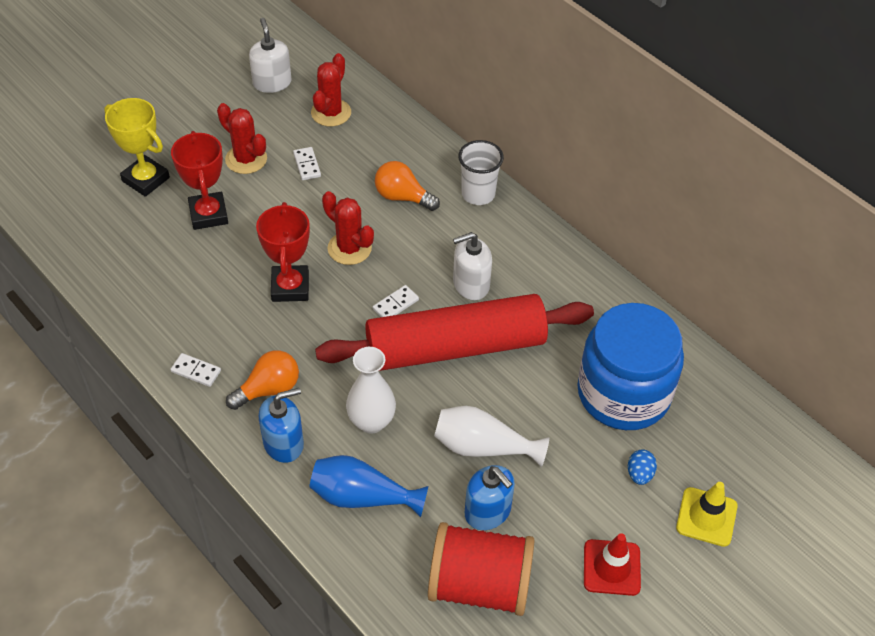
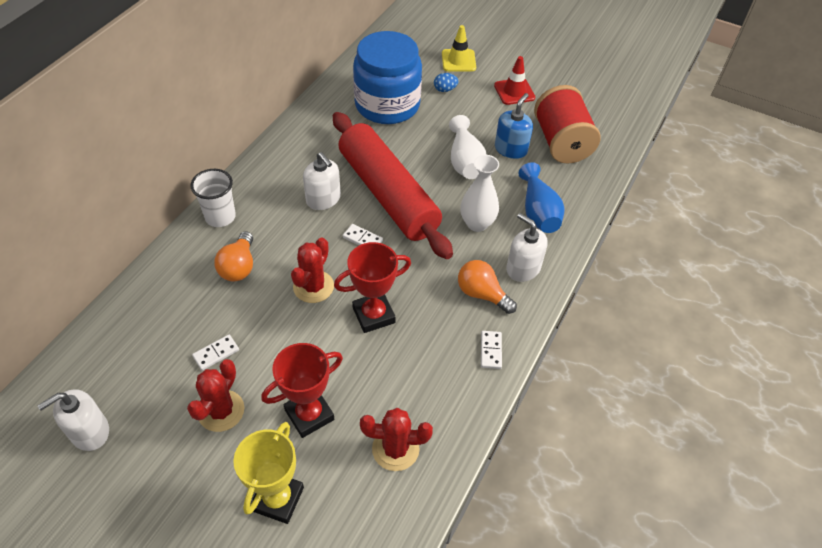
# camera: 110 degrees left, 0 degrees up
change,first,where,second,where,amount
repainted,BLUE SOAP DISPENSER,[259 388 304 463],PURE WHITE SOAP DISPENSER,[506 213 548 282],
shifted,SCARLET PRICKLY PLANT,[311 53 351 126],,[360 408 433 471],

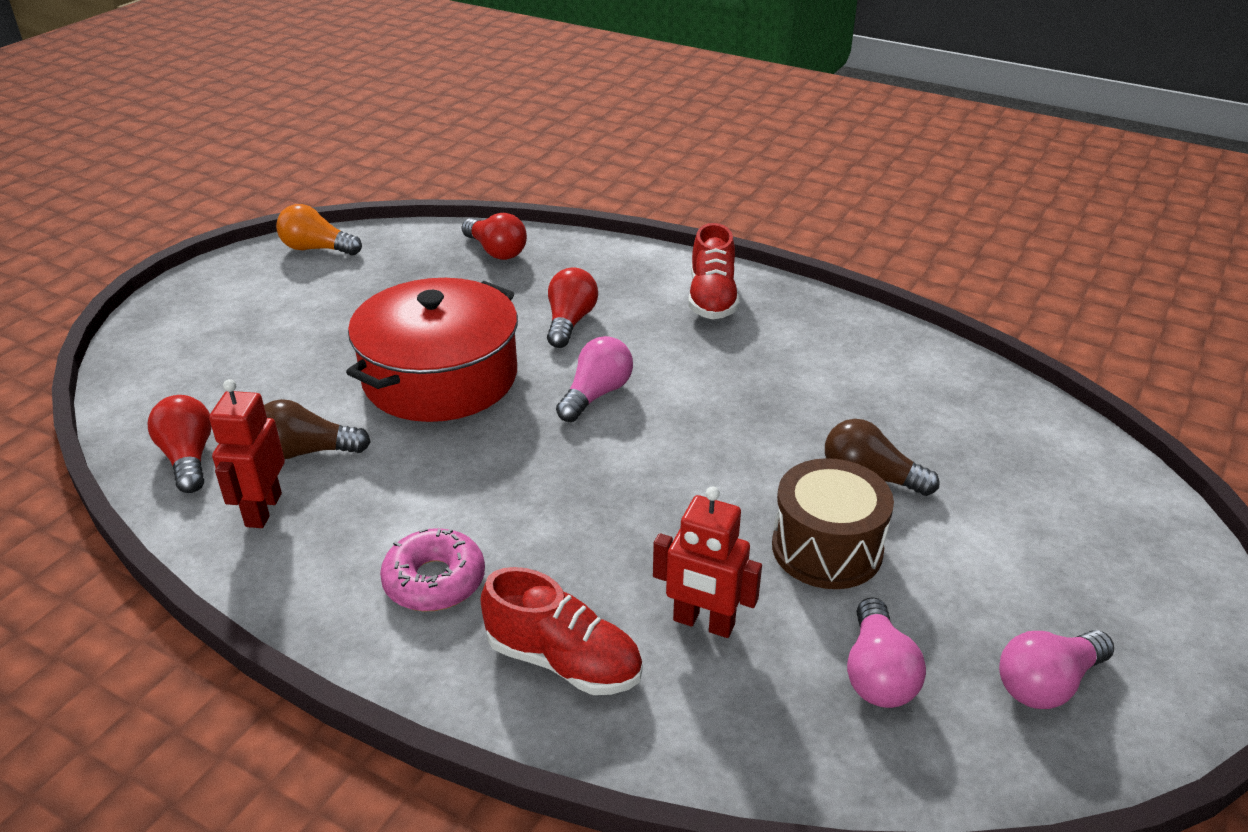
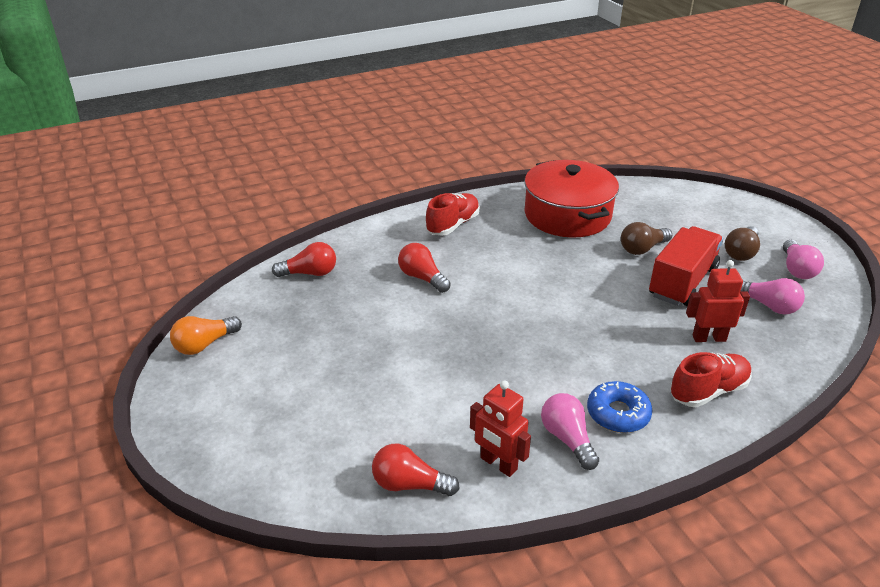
# camera: 55 degrees left, 0 degrees up
change,first,where,second,where,amount
shifted,DARK BROWN BULB,[264 399 370 459],,[725 226 760 261],
shifted,SCARLET STOCKPOT,[346 278 518 422],,[524 160 619 238],
repainted,ROSY DOUGHNUT,[380 528 485 611],BLUE DOUGHNUT,[587 381 653 433],
shifted,ROSY BULB,[556 336 633 422],,[541 393 599 470],
rotated,SCARLET ROBOT FIGURE,[653 487 762 638],,[686 260 750 342],150 degrees counterclockwise
rotated,SCARLET SNEAKER,[689 223 740 320],,[426 193 480 236],90 degrees counterclockwise
swapped,DARK BROWN SNARE DRUM,[772 458 894 589],SCARLET TOY TRUCK,[649 226 723 306],

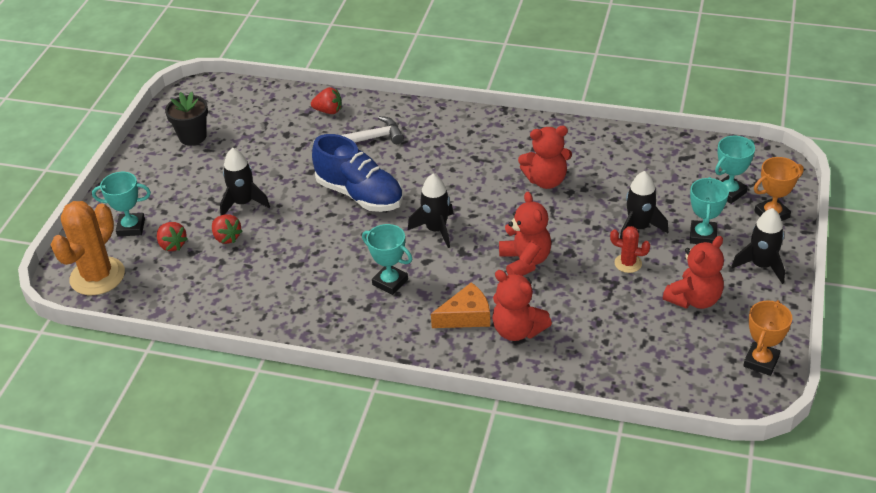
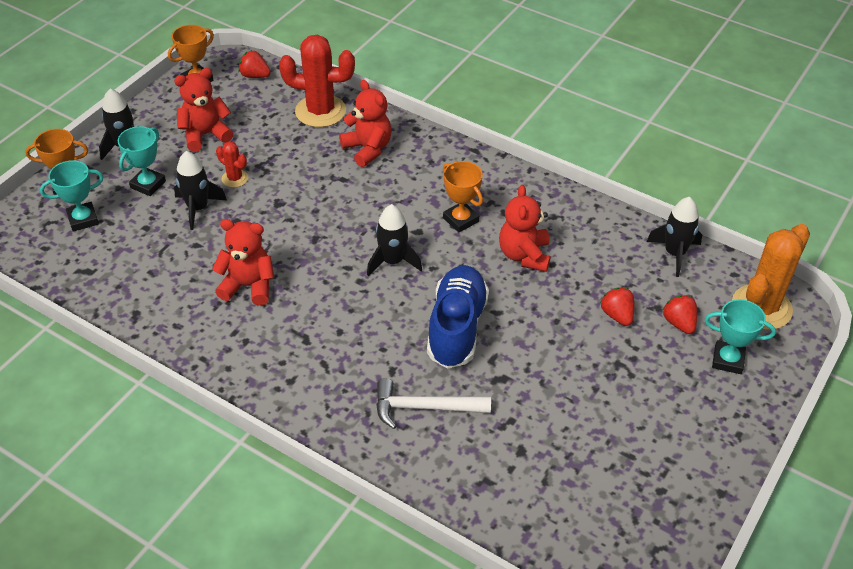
# camera: 165 degrees left, 5 degrees up
change,first,where,second,where,amount
gone,JET-BLACK FLOWER POT,[165 92 208 145],,,
shifted,JET-BLACK SPACESHIP,[220 148 270 215],,[646 197 702 277],
shifted,SCARLET STRAWBERRY,[311 87 342 114],,[238 50 271 78],
rotated,BLUE SNEAKER,[312 134 403 212],,[427 265 489 369],45 degrees clockwise
repainted,AQUA TROPHY,[362 224 412 295],BRIGHT ORANGE TROPHY,[443 161 483 233],
gone,BRIGHT ORANGE CHEESE,[431 282 490 328],,,
shifted,SCARLET TEDDY,[499 192 551 276],,[499 185 551 272],
new,,,SCARLET PRICKLY PLANT,[279 35 355 127],

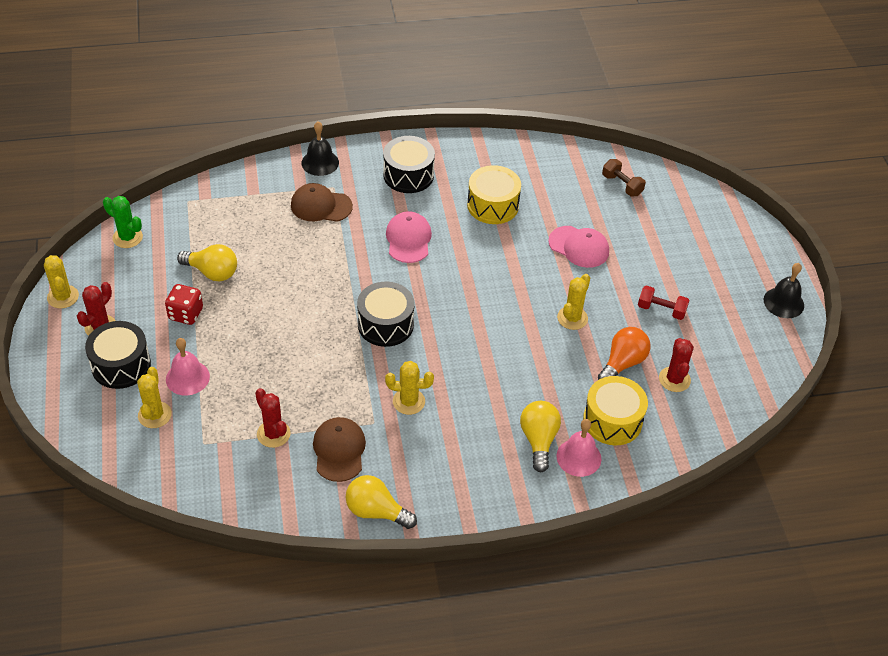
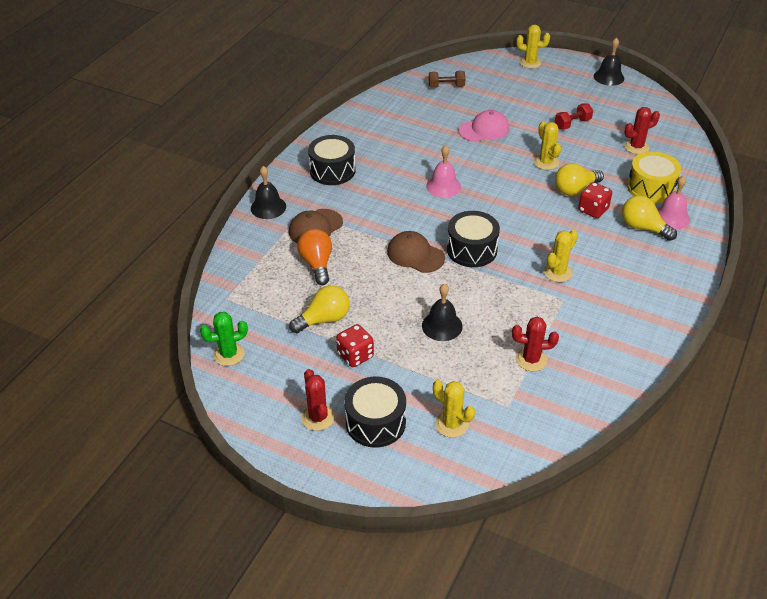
# camera: 50 degrees left, 5 degrees down
change,first,where,second,where,amount
shifted,GOLDEN PRICKLY PLANT,[44 255 79 308],,[516 25 550 68],
shifted,ROSY SCHOOL BELL,[166 338 210 396],,[426 145 461 198],
shifted,DARK BROWN CAP,[313 417 366 482],,[387 231 445 273],
shifted,GOLDEN BULB,[346 475 417 529],,[555 163 604 196],
gone,ROSY CAP,[386 211 432 263],,,
gone,GOLDEN SNARE DRUM,[467 165 521 224],,,
shifted,BRIGHT ORANGE BULB,[598 327 650 380],,[297 229 332 285],
rotated,SCARLET PRICKLY PLANT,[659 338 694 392],,[624 107 660 154],60 degrees counterclockwise
new,,,JET-BLACK SCHOOL BELL,[422 284 463 341],
new,,,SCARLET DICE,[578 182 612 218],

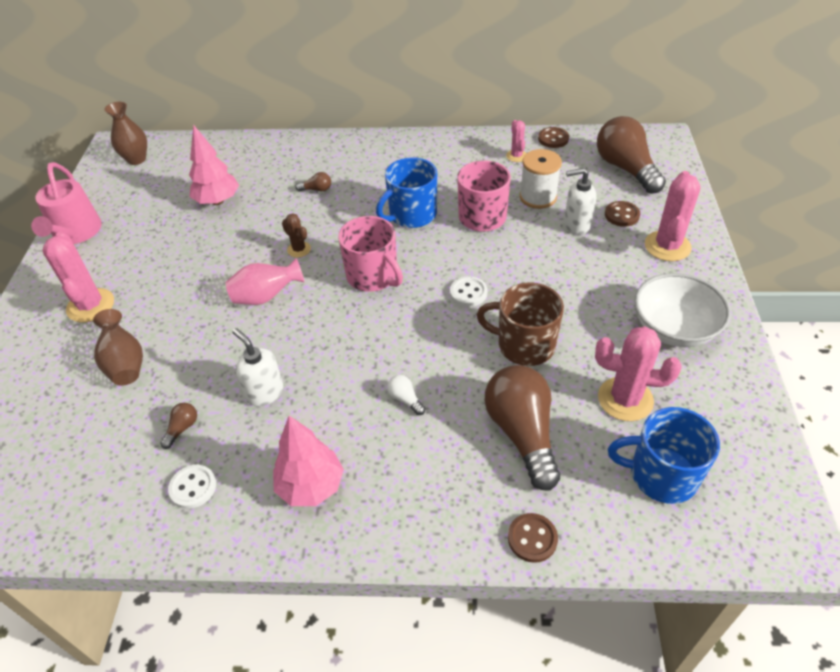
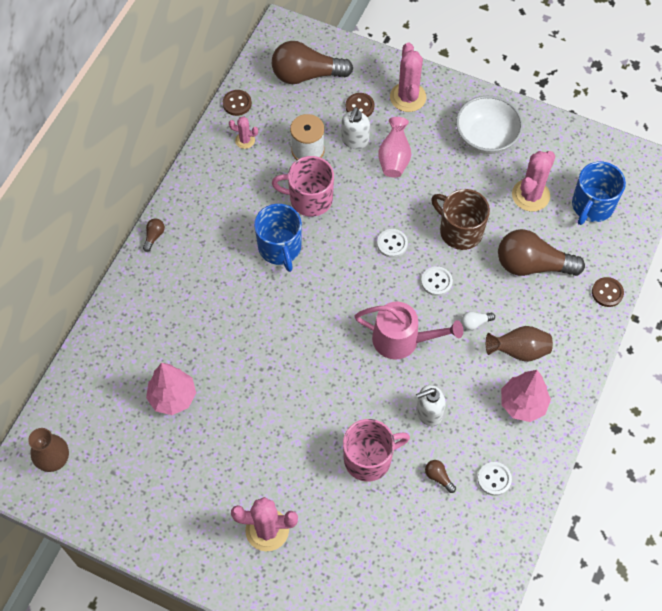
# camera: 70 degrees left, 15 degrees up
change,first,where,second,where,amount
shifted,ROSY WATERING POT,[31 162 102 244],,[355 302 463 360],
shifted,DARK BROWN VASE,[93 309 143 386],,[486 326 553 362],
shifted,ROSY VASE,[226 258 304 305],,[378 117 411 177],
gone,DARK BROWN PRICKLY PLANT,[282 213 311 258],,,
shifted,DARK BROWN BULB,[295 172 331 192],,[143 219 165 252],
shifted,ROSY MUG,[338 216 403 292],,[343 419 410 482],
rotated,DARK BROWN MUG,[477 282 564 366],,[431 189 490 250],90 degrees clockwise
rotated,ROSY PRICKLY PLANT,[645 171 701 261],,[390 42 426 112],45 degrees clockwise
new,,,PURE WHITE SHIRT BUTTON,[421 266 453 296],

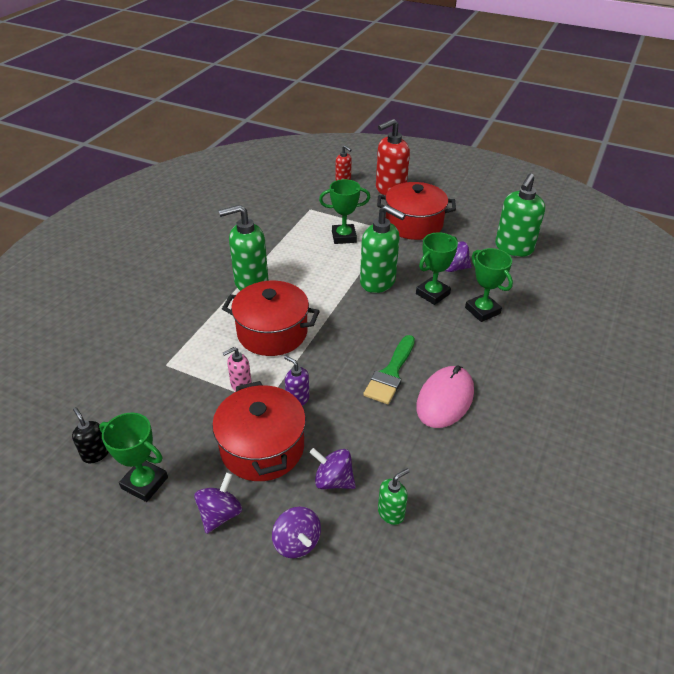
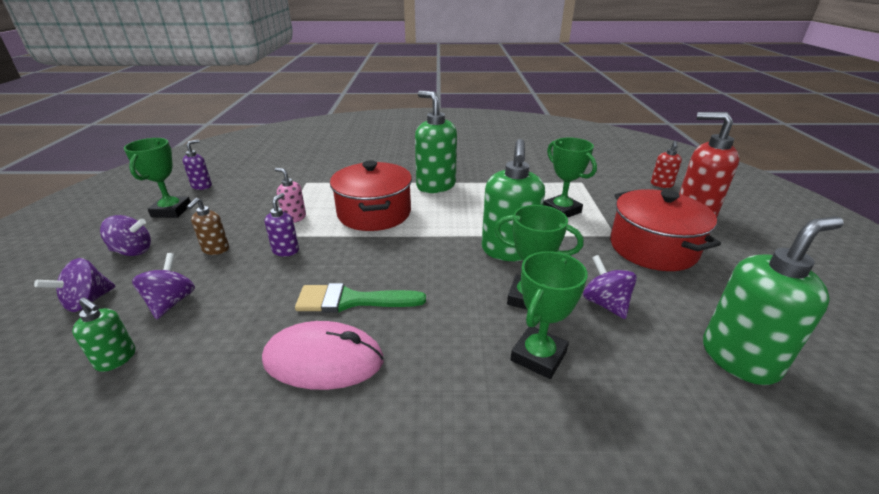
# camera: 65 degrees right, 10 degrees down
change,first,where,second,where,amount
repainted,JET-BLACK SOAP DISPENSER,[72 407 109 463],VIOLET SOAP DISPENSER,[182 139 212 190],
swapped,SCARLET STOCKPOT,[212 381 306 481],DARK BROWN SOAP DISPENSER,[187 198 229 255],
rotated,LEAF-GREEN SOAP DISPENSER,[495 174 545 257],,[703 216 844 385],150 degrees clockwise

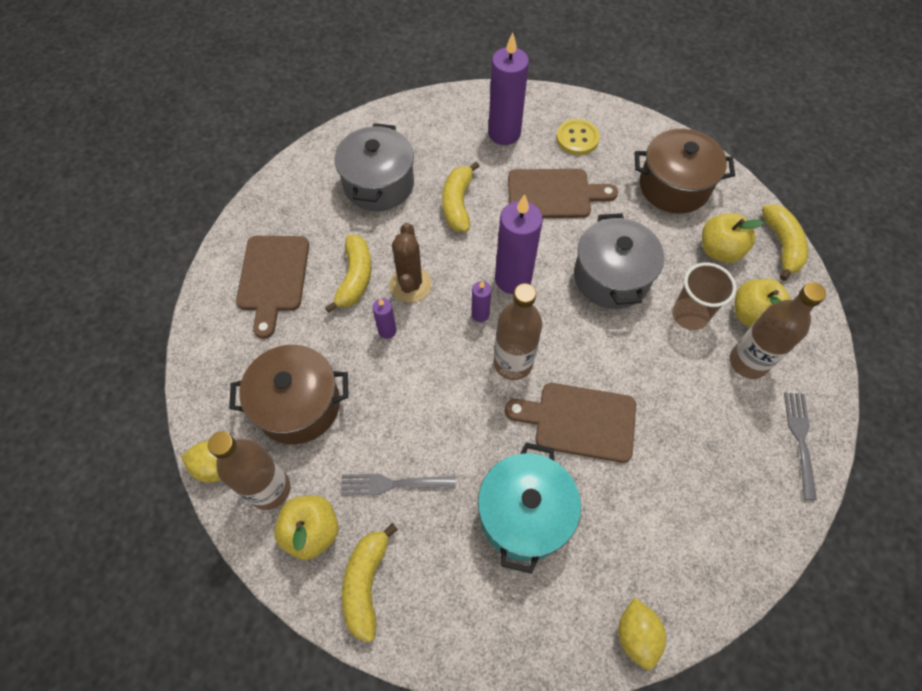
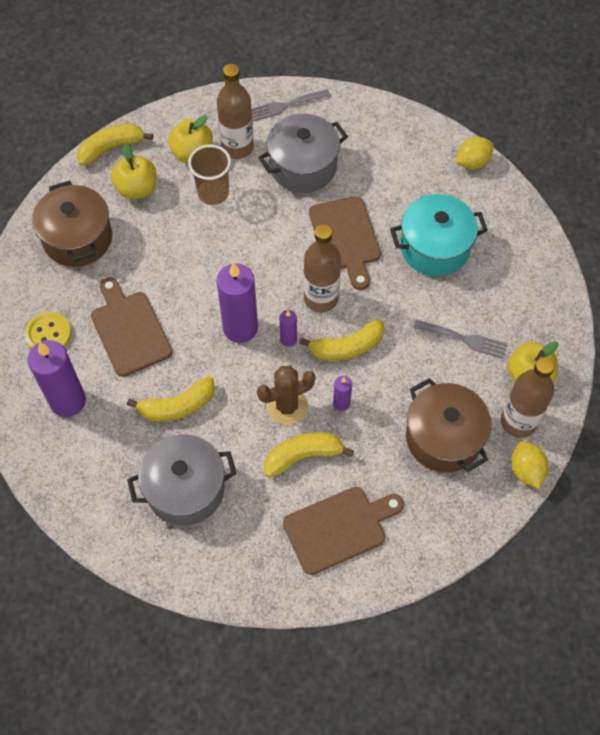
# camera: 115 degrees left, 0 degrees up
change,first,where,second,where,amount
rotated,GREY DINNER FORK,[341 474 456 496],,[414 319 507 359],45 degrees counterclockwise
shifted,GOLDEN BANANA,[342 523 398 642],,[299 319 385 361],
shifted,GREY STOCKPOT,[574 213 664 309],,[258 114 348 193],

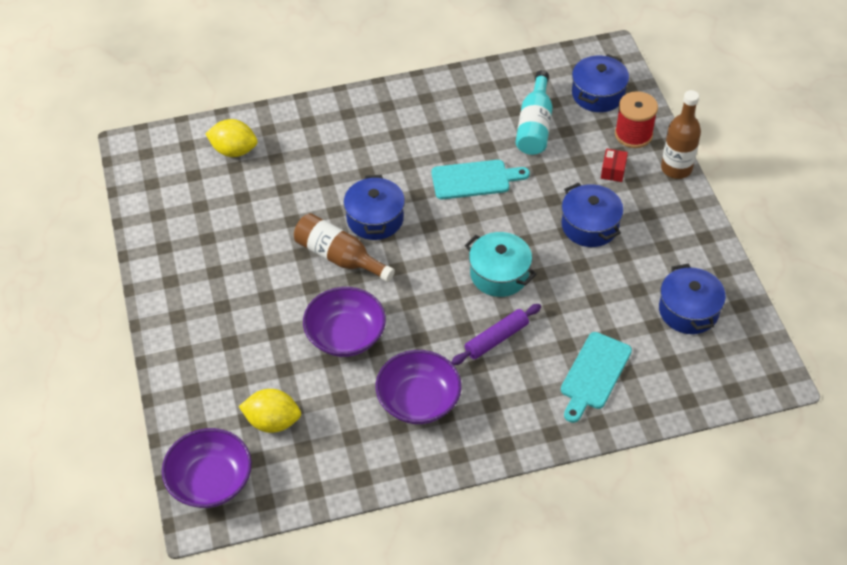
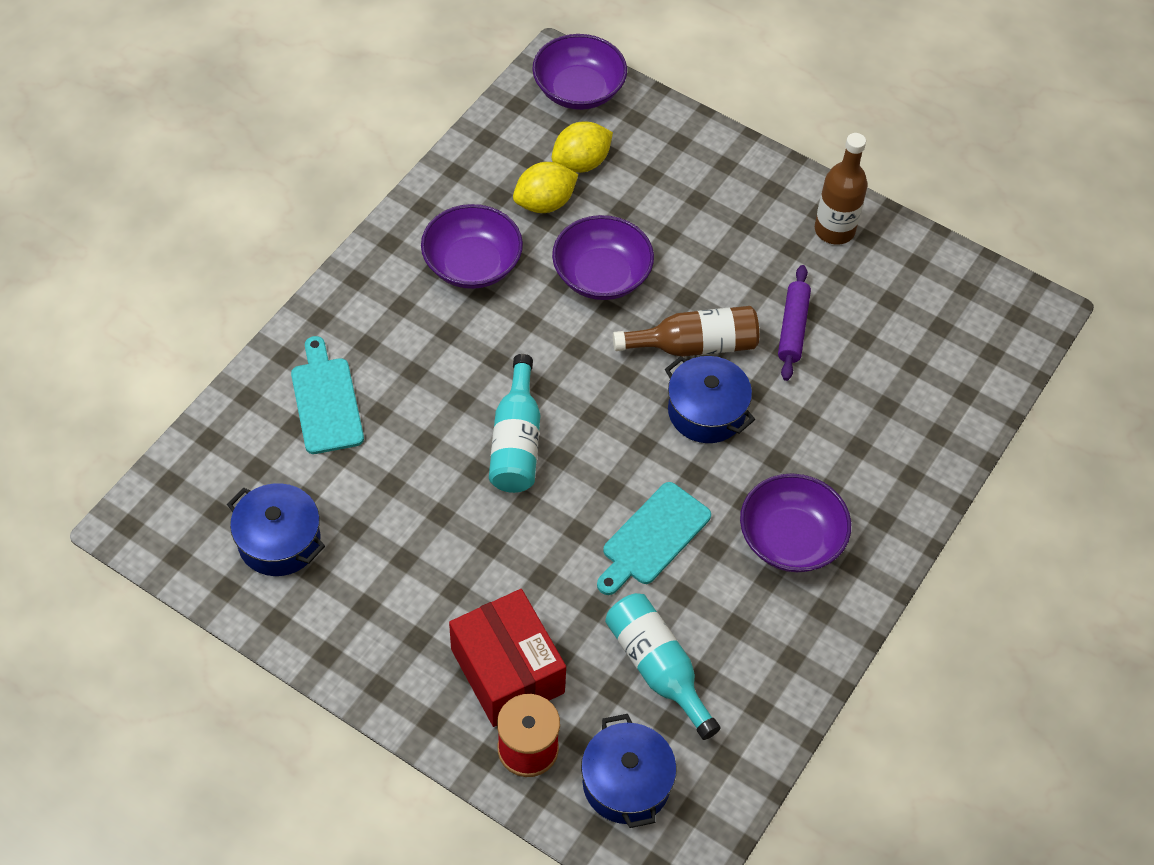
# camera: 135 degrees right, 5 degrees up
change,first,where,second,where,amount
shifted,GOLDEN LEMON,[205 119 258 157],,[513 162 579 213],
shifted,VIOLET PASTRY ROLLER,[451 304 541 365],,[778 265 811 381],
swapped,AQUA STOCKPOT,[465 232 537 297],AQUA FLASK,[489 354 540 493],
gone,BLUE STOCKPOT,[561 182 624 247],,,
scaled,SCARLET PARCEL,[601 148 628 182],,[449 589 566 727],x2.40
shifted,DARK BROWN FLASK,[661 90 701 179],,[815 133 868 245],
new,,,VIOLET BOWL,[740 473 851 572],

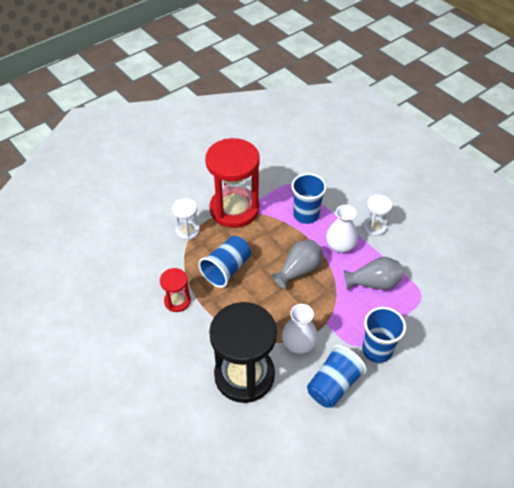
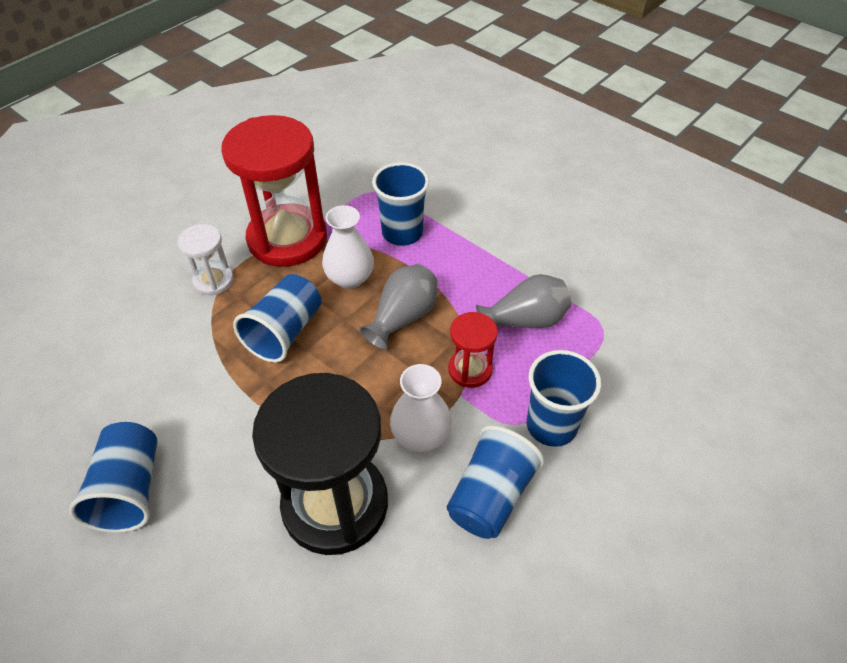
# camera: 10 degrees left, 0 degrees up
change,first,where,second,where,amount
shifted,SCARLET SANDGLASS,[160 268 191 312],,[448 312 498 388],
shifted,PURE WHITE VASE,[326 205 358 253],,[322 205 374 289],
gone,PURE WHITE SANDGLASS,[363 194 393 236],,,
new,,,BLUE BEAKER,[69 422 157 533],

